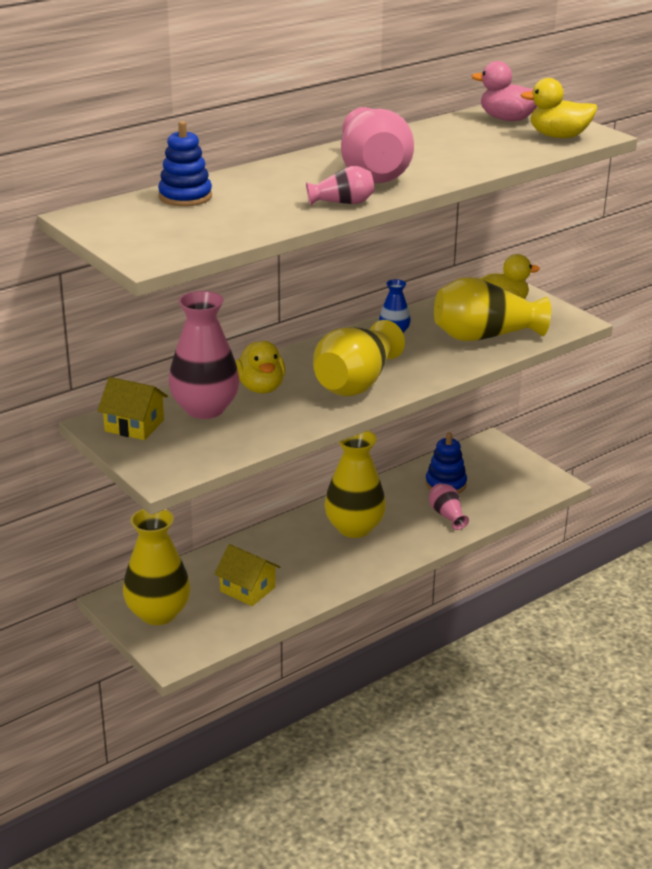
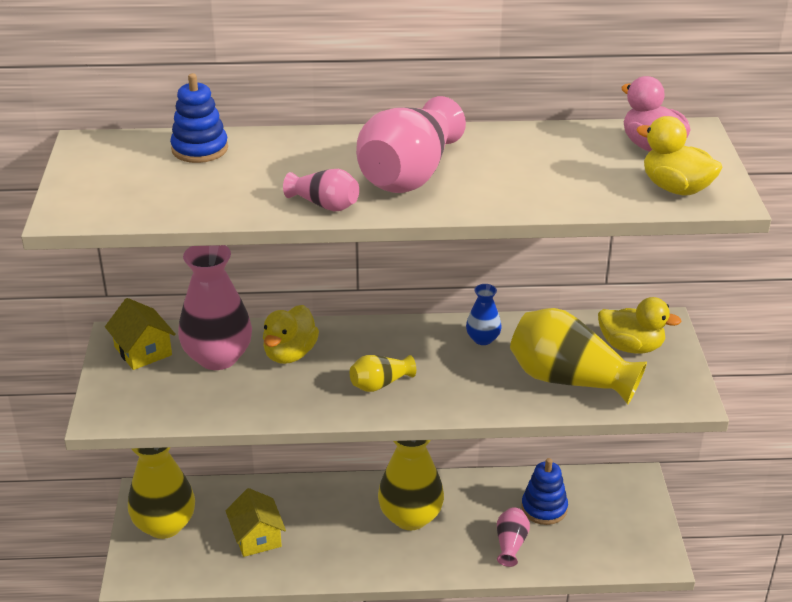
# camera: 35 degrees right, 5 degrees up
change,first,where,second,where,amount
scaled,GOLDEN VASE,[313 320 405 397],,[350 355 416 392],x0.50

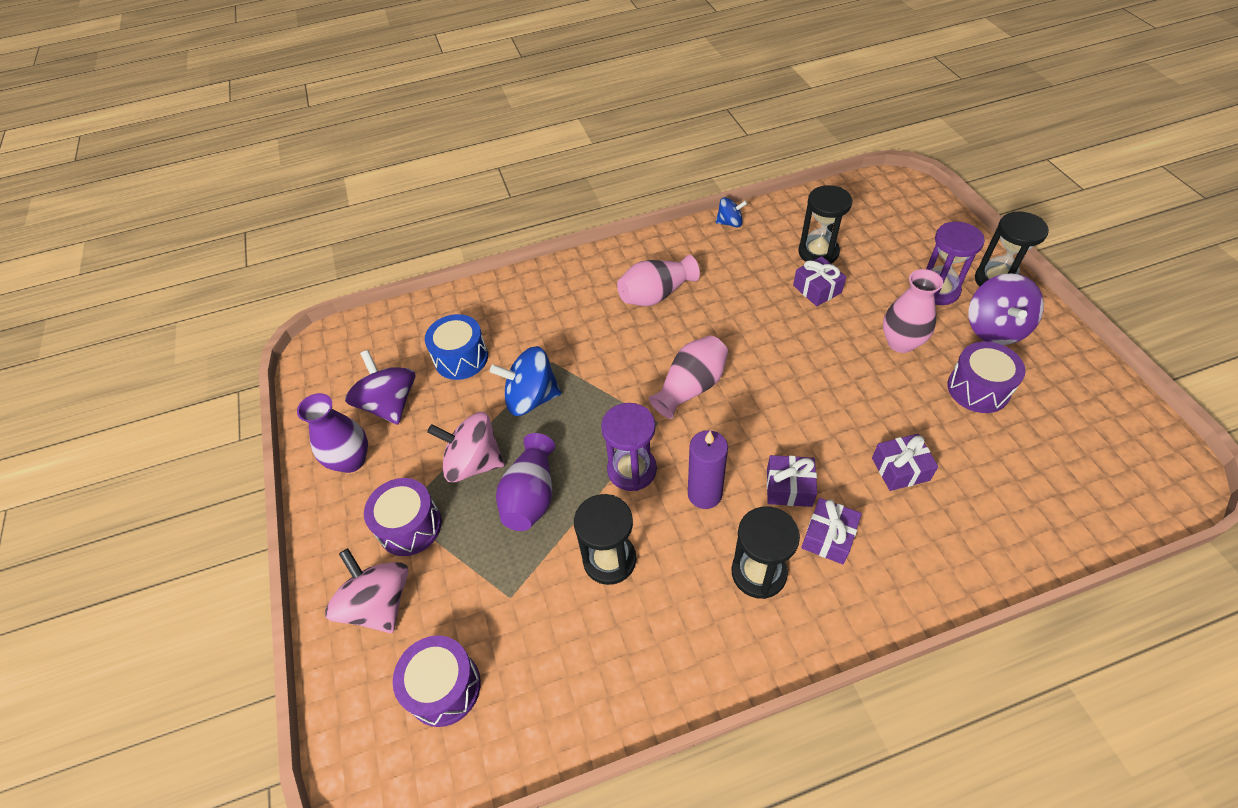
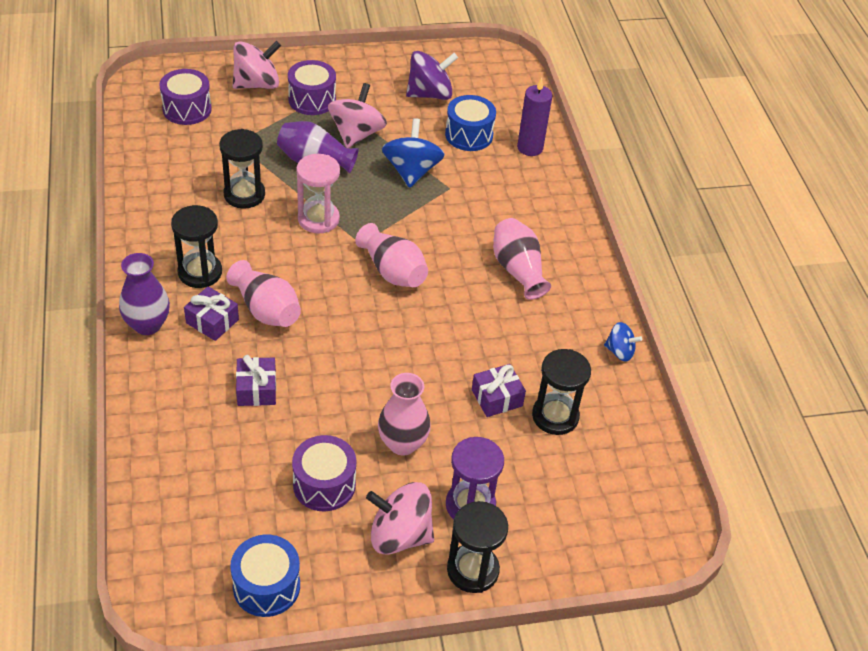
# camera: 90 degrees right, 5 degrees down
change,first,where,second,where,amount
shifted,VIOLET VASE,[297 393 368 473],,[119 253 170 335],
repainted,VIOLET SANDGLASS,[601 403 657 491],ROSY SANDGLASS,[296 154 340 234],
shifted,VIOLET WAX CANDLE,[688 430 728 509],,[517 78 552 156],
rotated,BLUE WHIRLIGIG,[716 197 747 228],,[604 322 642 361],75 degrees counterclockwise
swapped,VIOLET GIFT,[767 455 817 507],ROSY VASE,[226 260 301 327],
repainted,VIOLET WHIRLIGIG,[969 273 1044 345],ROSY WHIRLIGIG,[366 482 434 555],
new,,,BLUE SNARE DRUM,[230 535 300 617],

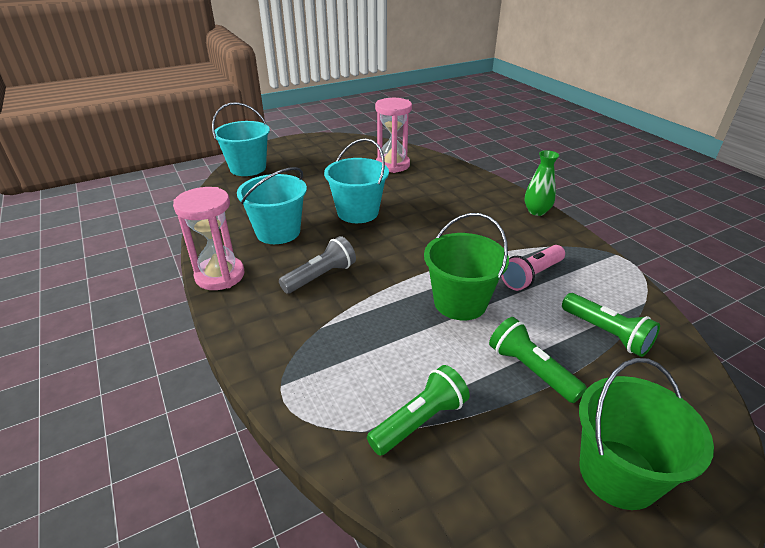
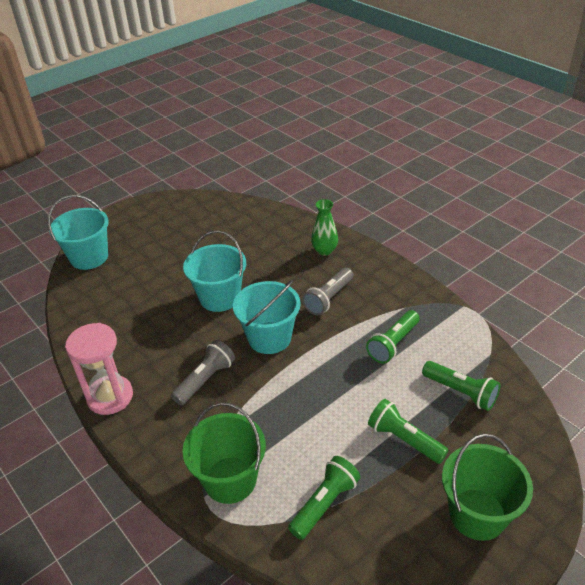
# camera: 10 degrees left, 5 degrees up
change,first,where,second,where,amount
shifted,AQUA BUCKET,[237 167 307 244],,[233 280 301 354],
gone,ROSY SANDGLASS,[375 98 412 173],,,
shifted,LEAF-GREEN BUCKET,[424 213 509 320],,[182 402 266 504],
repainted,ROSY TORCH,[501 245 565 291],LEAF-GREEN TORCH,[366 310 420 364],
shifted,LEAF-GREEN VASE,[525 150 559 216],,[311 199 338 256],
new,,,GREY TORCH,[302 268 353 315],

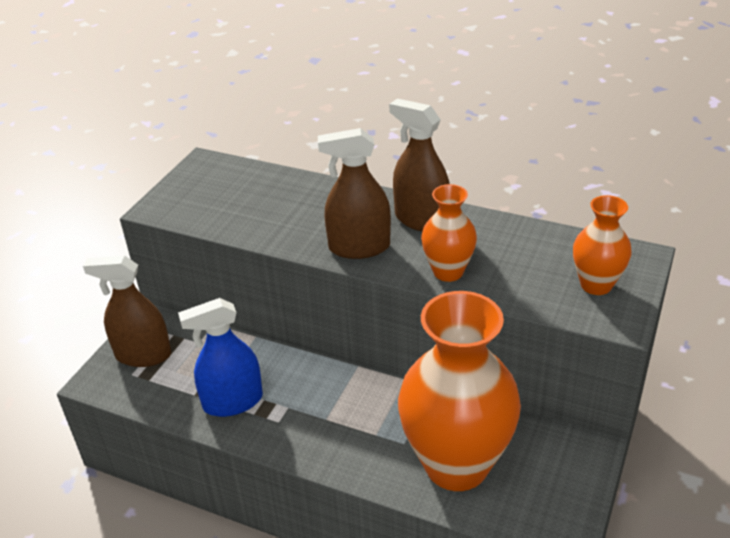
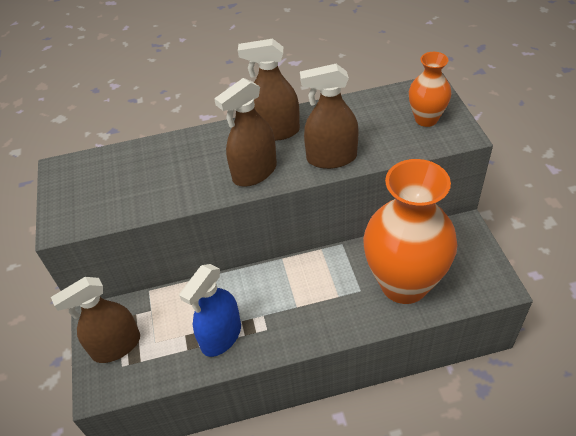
# camera: 35 degrees left, 10 degrees up
change,first,where,second,where,amount
swapped,BRIGHT ORANGE VASE,[421 184 477 282],DARK BROWN SPRAY BOTTLE,[300 64 358 169],

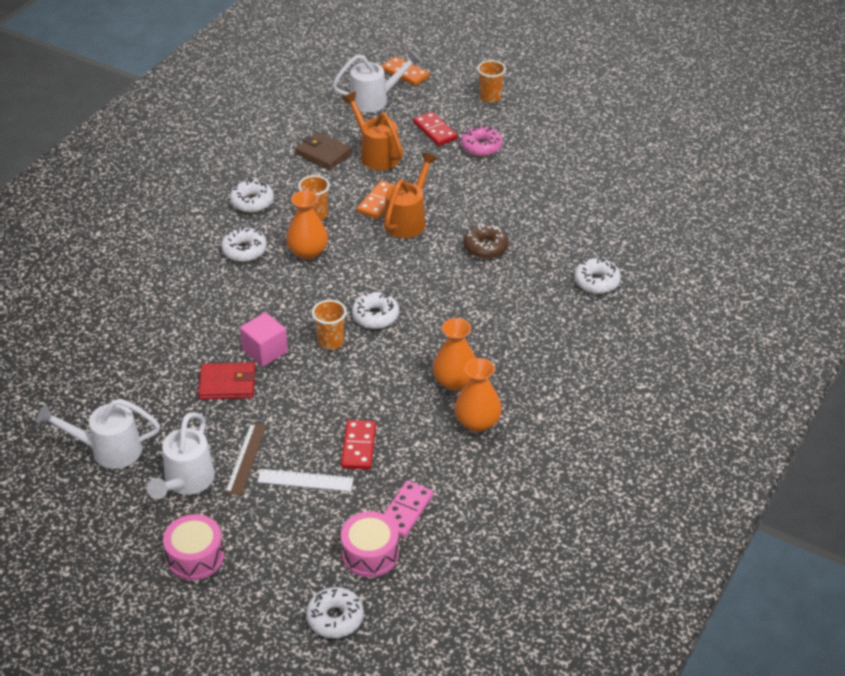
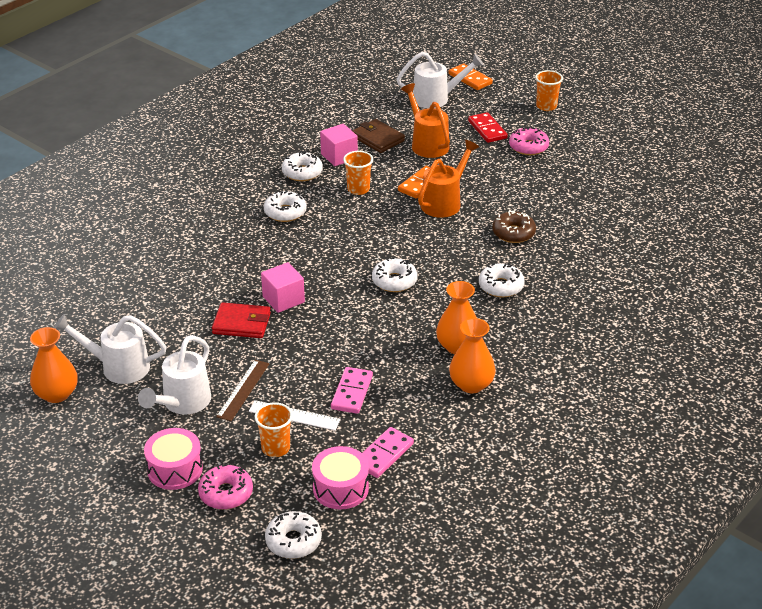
# camera: 10 degrees right, 5 degrees down
change,first,where,second,where,amount
shifted,BRIGHT ORANGE VASE,[286 191 328 260],,[30 327 78 403],
shifted,BRIGHT ORANGE BEAKER,[312 300 347 350],,[255 402 293 457],
repainted,SCARLET DOMINO PIECE,[341 420 376 470],ROSY DOMINO PIECE,[331 367 373 414],
shifted,PURE WHITE DOUGHNUT,[574 257 621 294],,[479 263 525 297],
new,,,ROSY DOUGHNUT,[198 464 253 510],
new,,,ROSY BLOCK,[320 124 358 166],

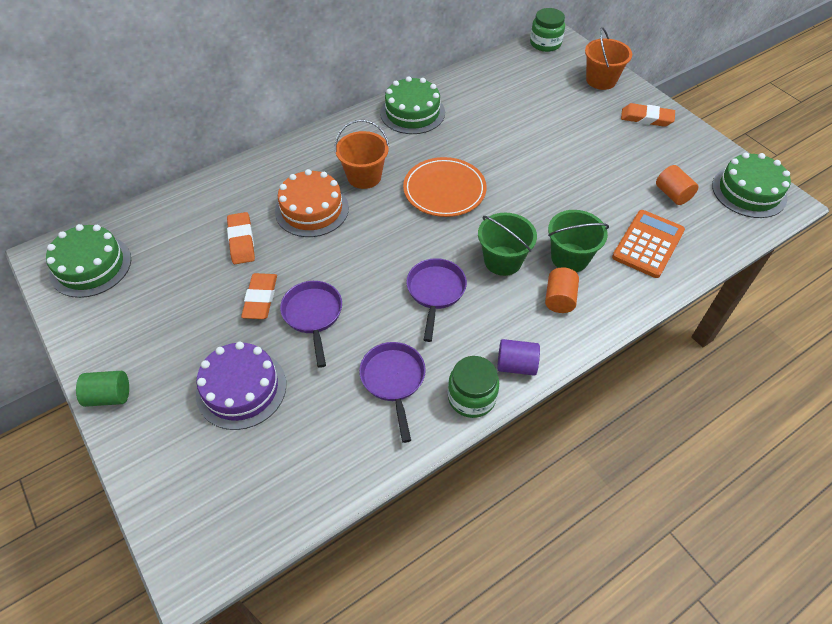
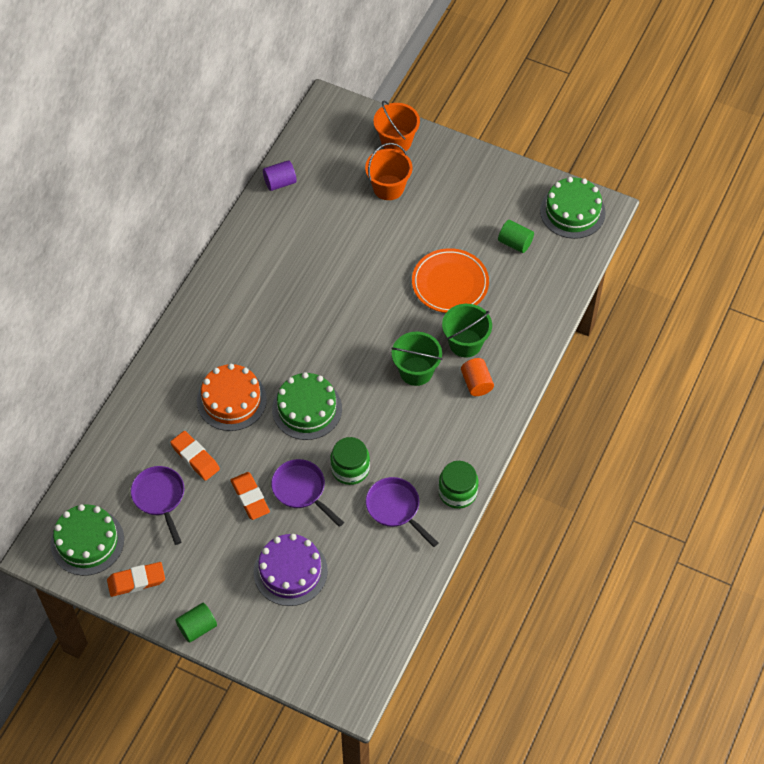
# camera: 30 degrees left, 5 degrees up
change,first,where,second,where,amount
shifted,BRIGHT ORANGE BUCKET,[335 120 389 189],,[365 143 412 200],
shifted,LEAF-GREEN GATEAU,[380 76 445 134],,[272 372 342 440],
shifted,BRIGHT ORANGE PLATE,[403 157 486 217],,[412 248 489 313],
shifted,VIOLET SKILLET,[406 258 467 342],,[131 466 184 545],
shifted,VIOLET CYLINDER SHAPE,[497 339 540 376],,[263 160 297 191],
shifted,LEAF-GREEN JAR,[530 8 565 52],,[330 437 370 485],
gone,BRIGHT ORANGE POCKET CALCULATOR,[612 210 685 278],,,
shifted,BRIGHT ORANGE ERASER,[621 103 675 127],,[107 562 165 597],
repainted,BRIGHT ORANGE CYLINDER SHAPE,[656 165 698 205],LEAF-GREEN CYLINDER SHAPE,[498 220 534 253],

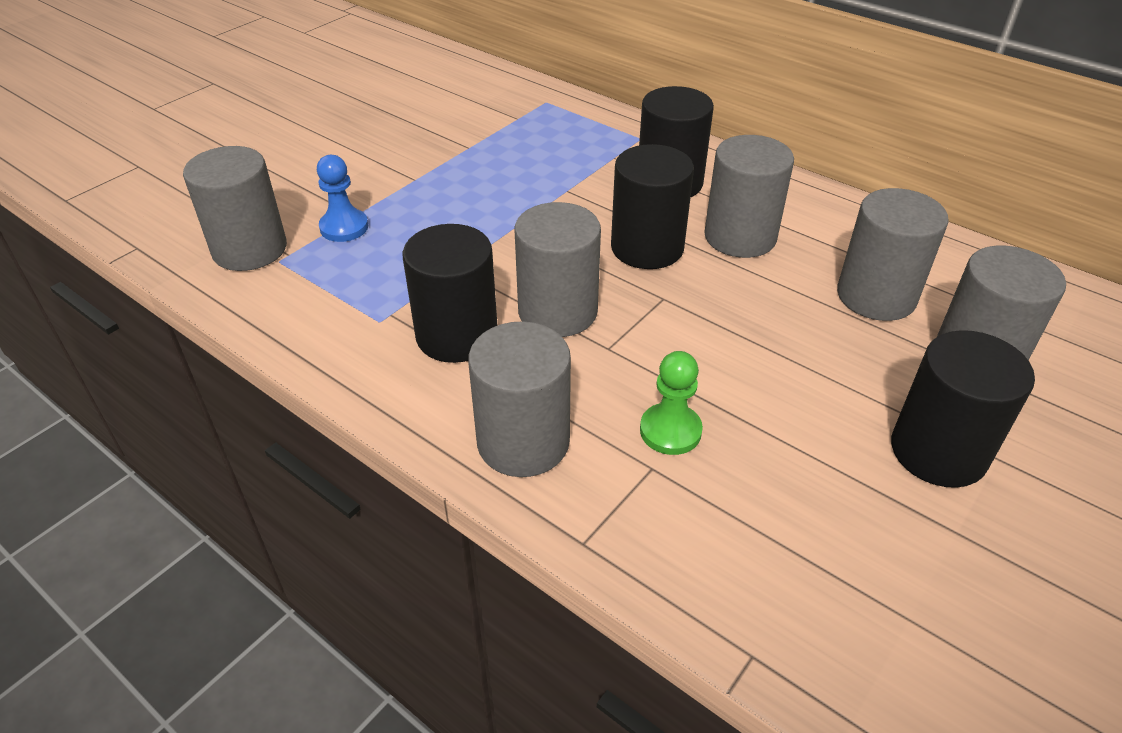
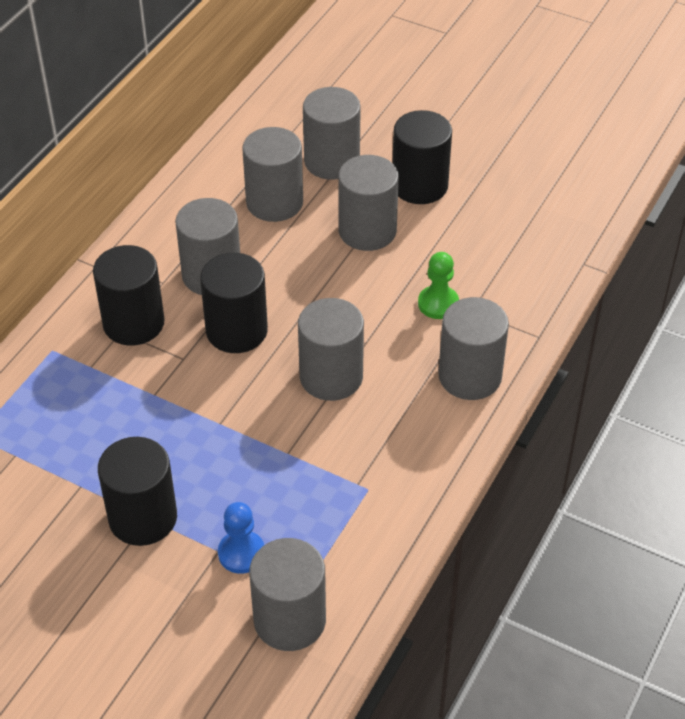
# camera: 100 degrees left, 5 degrees up
change,first,where,second,where,amount
shifted,JET-BLACK CYLINDER SHAPE,[403 224 497 363],,[98 437 177 546],
new,,,GREY CYLINDER SHAPE,[338 155 399 251],

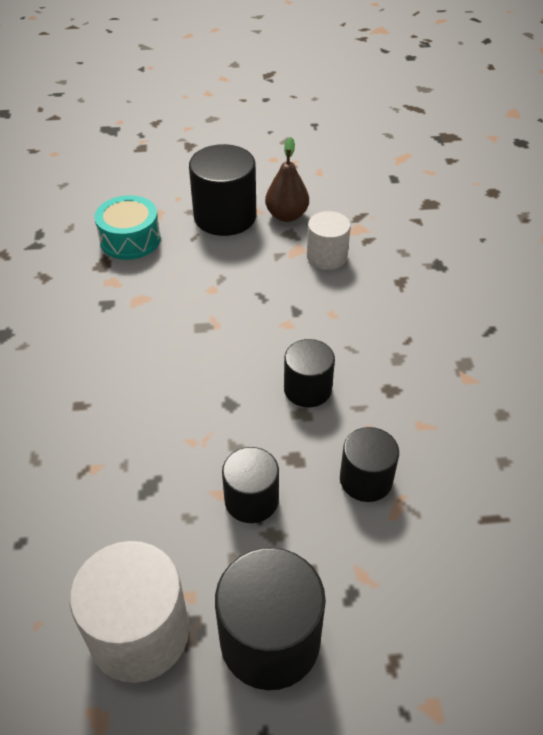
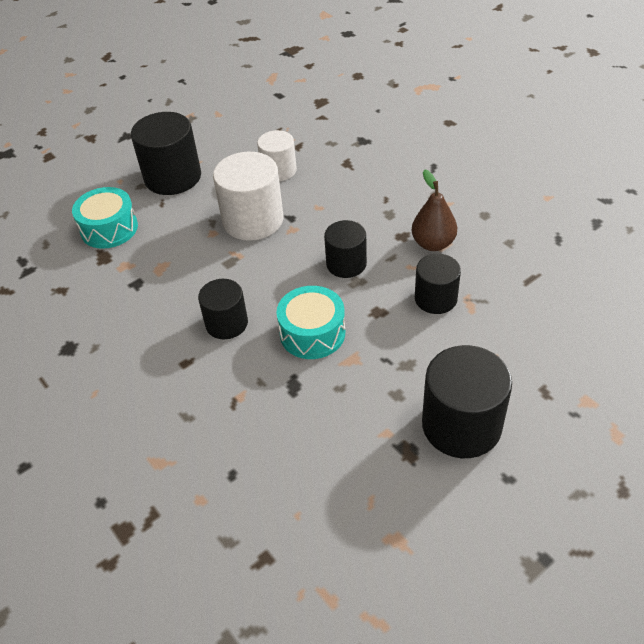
# camera: 30 degrees left, 0 degrees up
change,first,where,second,where,amount
shifted,PURE WHITE CYLINDER SHAPE,[70 541 189 683],,[213 152 283 241],
shifted,JET-BLACK CYLINDER SHAPE,[222 447 279 523],,[198 279 248 339],
shifted,DARK BROWN PEAR FRUIT,[265 137 309 222],,[412 169 457 251],
new,,,AQUA SNARE DRUM,[276 286 345 359],

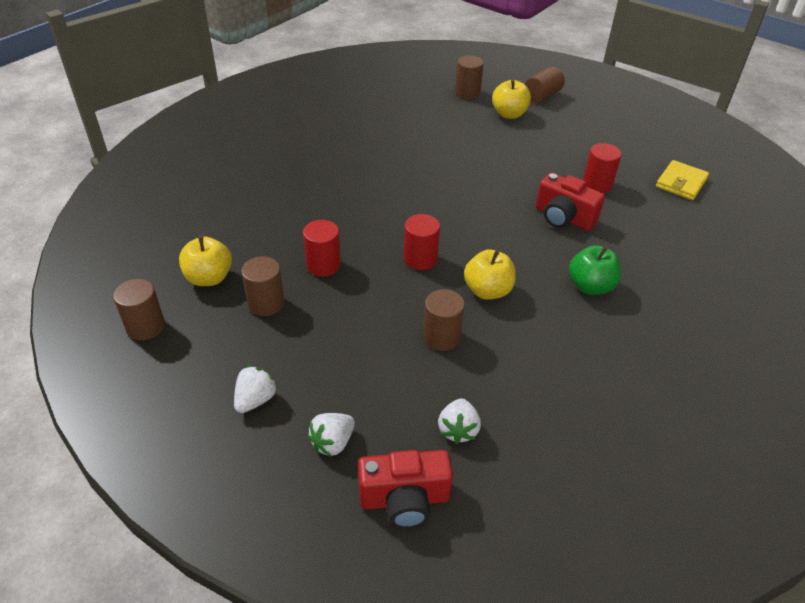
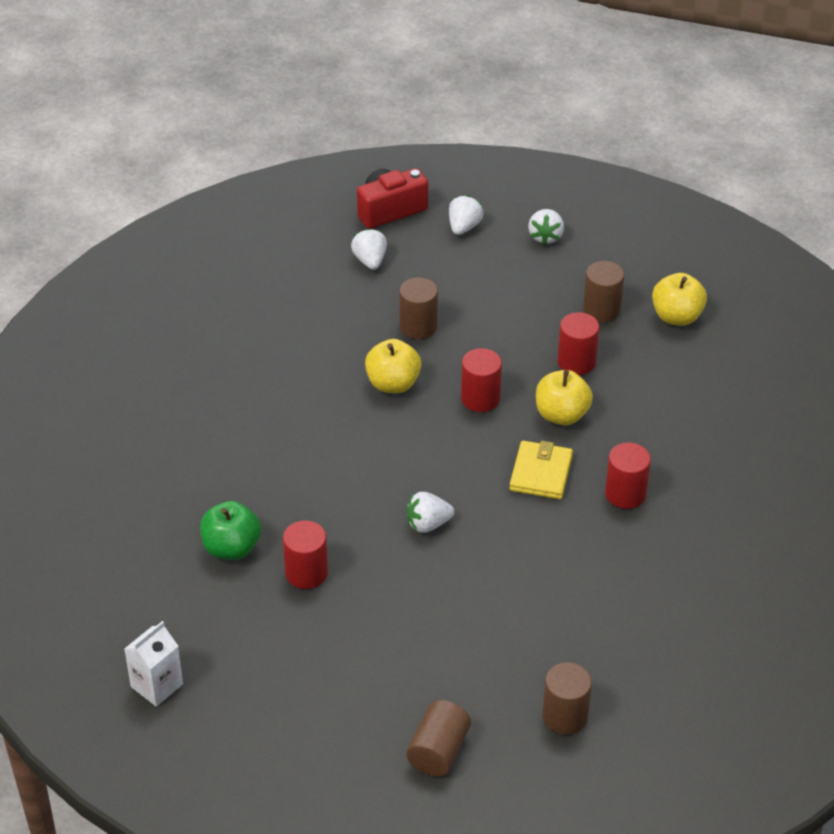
# camera: 160 degrees right, 0 degrees up
change,first,where,second,where,amount
gone,DARK BROWN CYLINDER SHAPE,[113 279 165 340],,,
shifted,GOLDEN APPLE FRUIT,[492 79 531 119],,[536 370 593 425],
gone,SCARLET COMPACT CAMERA,[536 173 605 231],,,
shifted,LEAF-GREEN APPLE FRUIT,[569 245 621 295],,[200 501 261 560],
shifted,GOLDEN BILLFOLD,[656 160 709 200],,[509 441 573 499],
new,,,PURE WHITE MILK CARTON,[125 621 183 707],
new,,,PURE WHITE STRAWBERRY,[407 492 454 533],
new,,,SCARLET CYLINDER SHAPE,[605 443 651 509],

